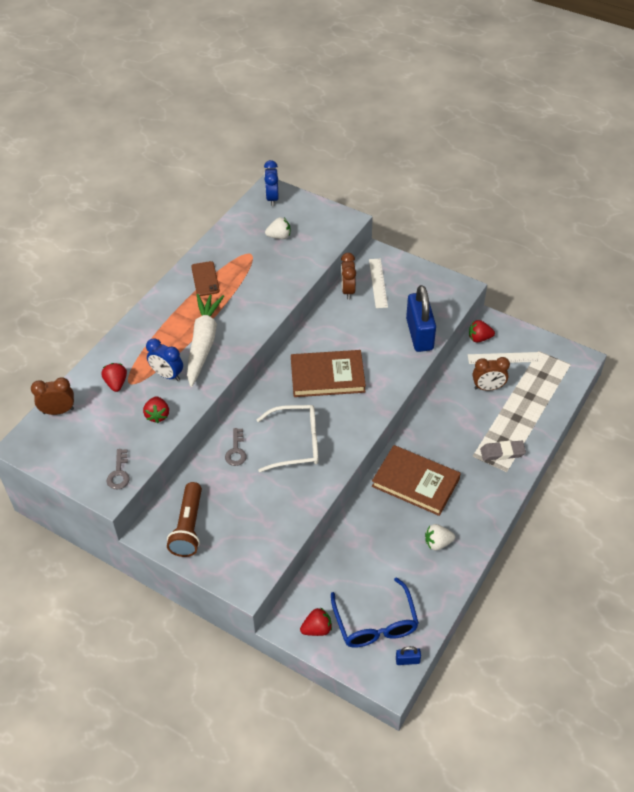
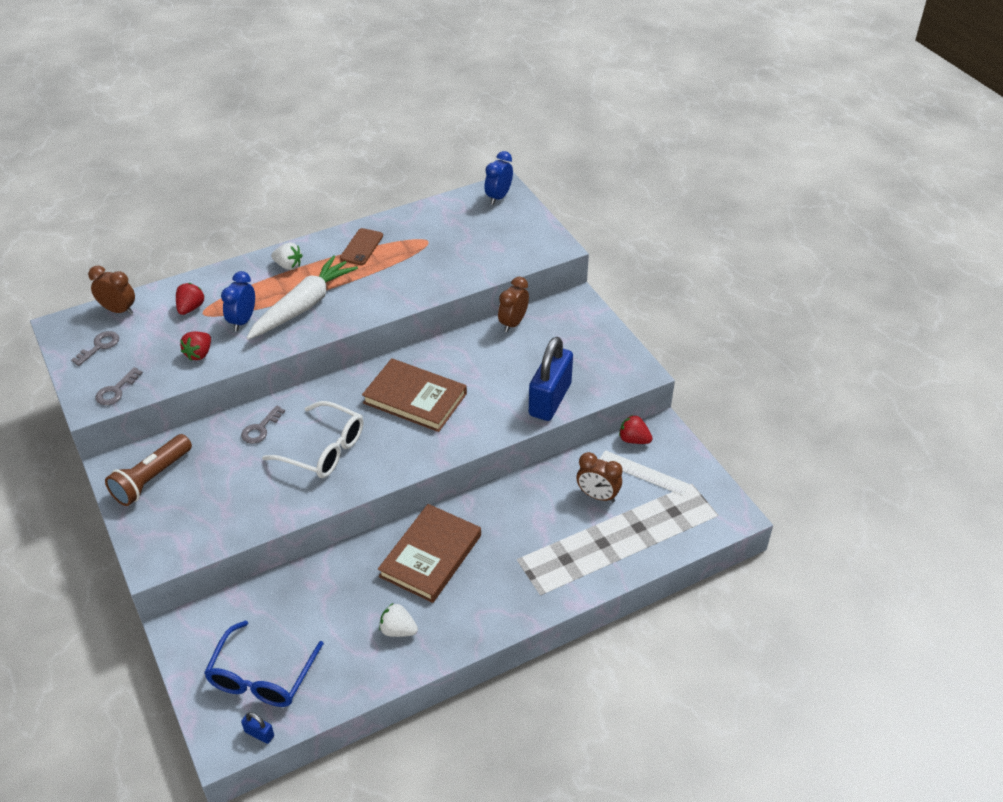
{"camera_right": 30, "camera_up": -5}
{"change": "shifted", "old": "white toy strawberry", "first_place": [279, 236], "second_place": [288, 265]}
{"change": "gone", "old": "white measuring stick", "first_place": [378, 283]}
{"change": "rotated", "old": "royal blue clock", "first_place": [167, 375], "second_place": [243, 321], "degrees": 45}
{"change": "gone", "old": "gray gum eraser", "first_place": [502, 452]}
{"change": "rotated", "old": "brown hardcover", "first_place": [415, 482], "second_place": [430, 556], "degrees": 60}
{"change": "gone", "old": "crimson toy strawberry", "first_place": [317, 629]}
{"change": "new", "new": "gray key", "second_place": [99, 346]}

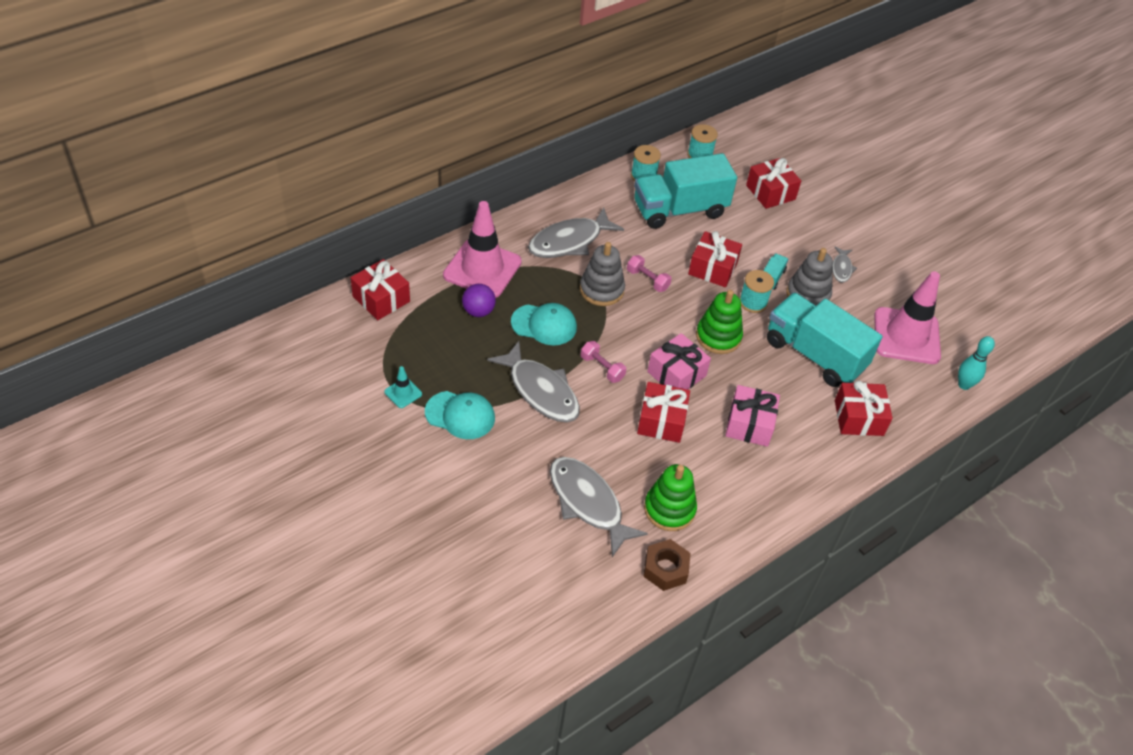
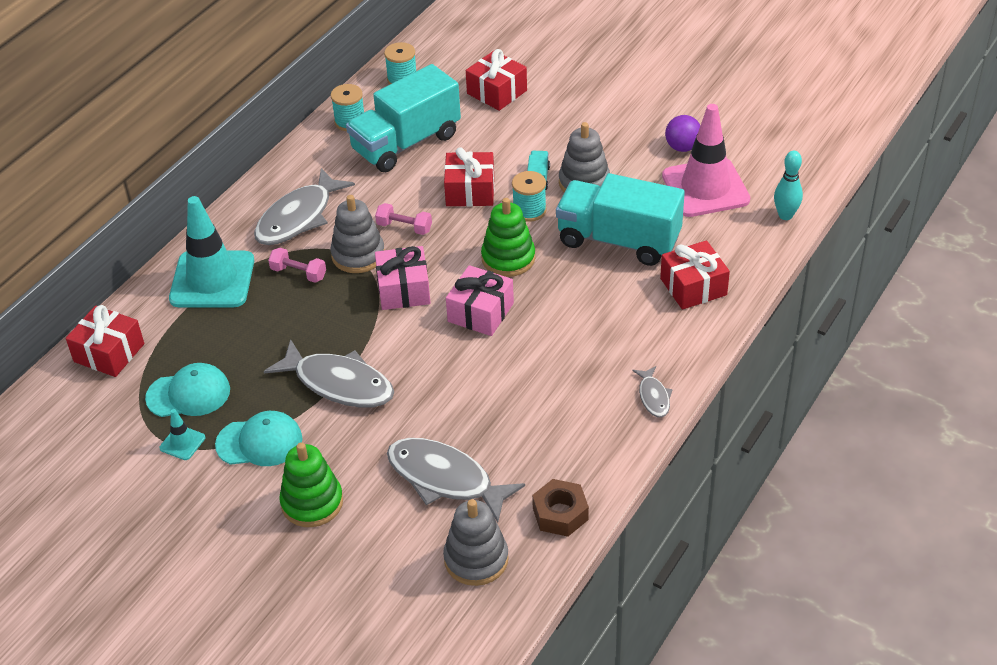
{"camera_right": -15, "camera_up": -5}
{"change": "repainted", "old": "rosy safety cone", "new": "teal safety cone", "first_place": [482, 269], "second_place": [212, 280]}
{"change": "shifted", "old": "gray toy fish", "first_place": [841, 268], "second_place": [653, 397]}
{"change": "shifted", "old": "violet sphere", "first_place": [478, 311], "second_place": [682, 147]}
{"change": "shifted", "old": "teal baseball cap", "first_place": [544, 325], "second_place": [188, 394]}
{"change": "shifted", "old": "rosy dumbbell", "first_place": [602, 368], "second_place": [298, 273]}
{"change": "gone", "old": "crimson gift", "first_place": [661, 421]}
{"change": "shifted", "old": "rosy gift", "first_place": [749, 424], "second_place": [403, 290]}
{"change": "shifted", "old": "leaf-green stacking rings", "first_place": [669, 509], "second_place": [312, 502]}
{"change": "new", "new": "gray stacking rings", "second_place": [476, 559]}

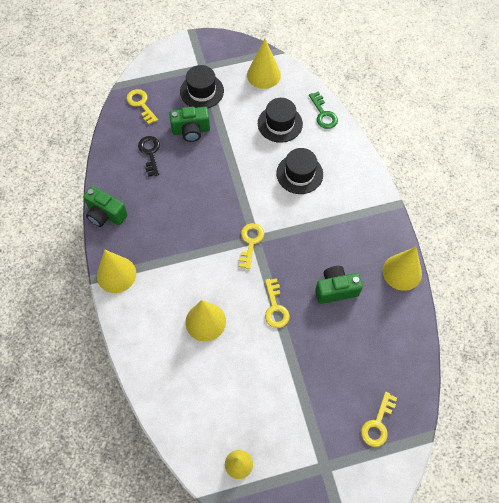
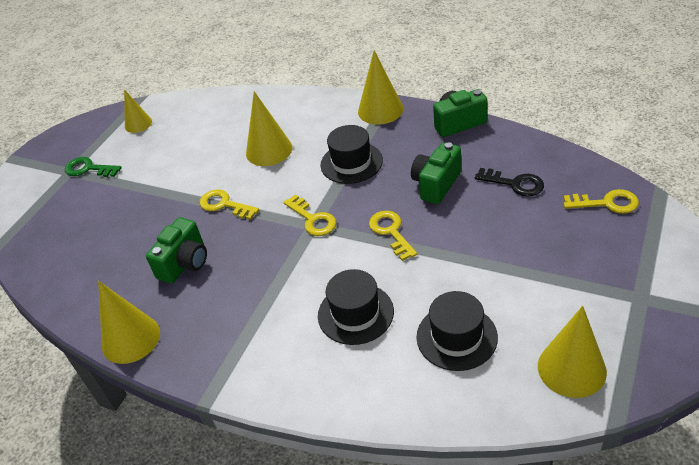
{"camera_right": 135, "camera_up": -20}
{"change": "shifted", "old": "ebony top hat", "first_place": [202, 91], "second_place": [351, 163]}
{"change": "shifted", "old": "leaf-green key", "first_place": [323, 114], "second_place": [88, 169]}
{"change": "shifted", "old": "leaf-green camera", "first_place": [191, 131], "second_place": [436, 184]}
{"change": "shifted", "old": "golden key", "first_place": [378, 424], "second_place": [391, 232]}

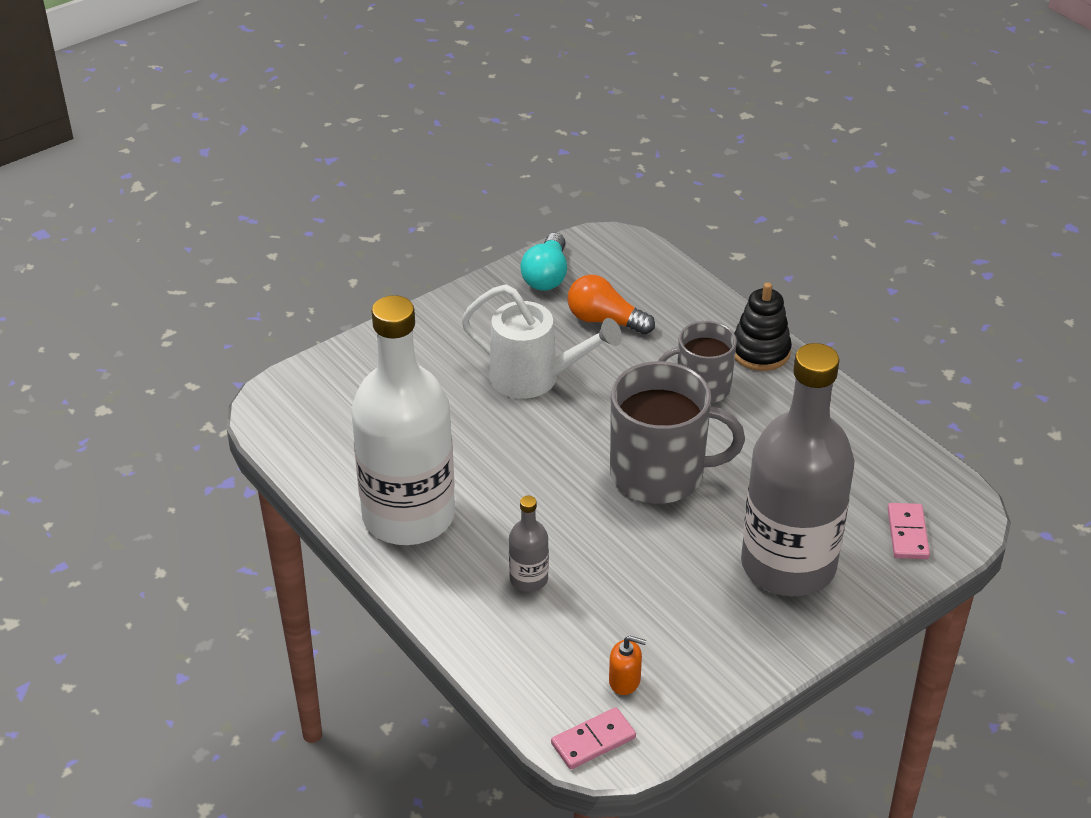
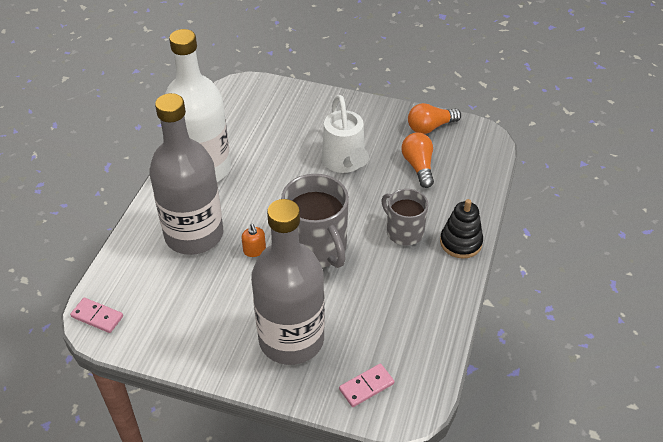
{"camera_right": 55, "camera_up": 5}
{"change": "repainted", "old": "teal lightbulb", "new": "orange-coloured lightbulb", "first_place": [546, 276], "second_place": [430, 127]}
{"change": "scaled", "old": "gray bottle", "first_place": [529, 579], "second_place": [194, 234], "factor": 2.49}
{"change": "shifted", "old": "orange-coloured soap dispenser", "first_place": [625, 681], "second_place": [254, 250]}

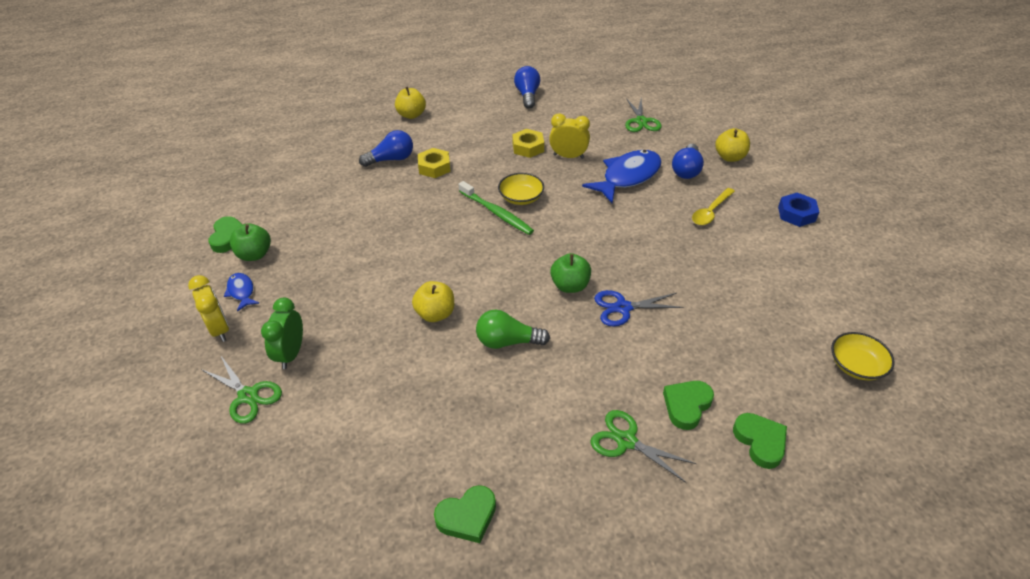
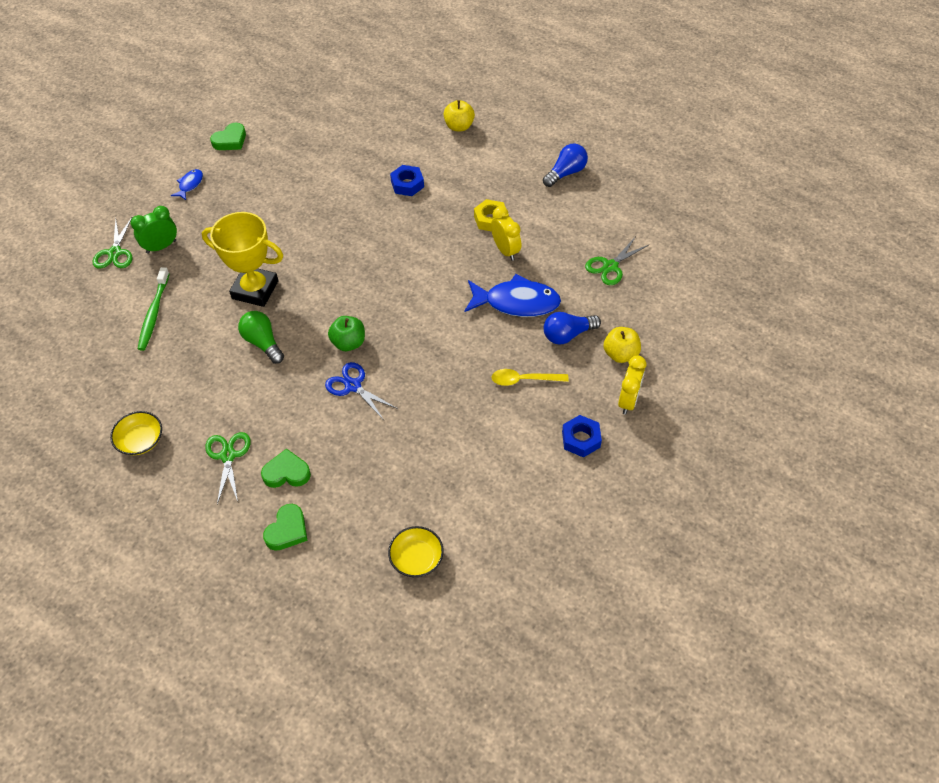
{"camera_right": 50, "camera_up": 10}
{"change": "gone", "old": "royal blue lightbulb", "first_place": [391, 159]}
{"change": "repainted", "old": "golden hexagon nut", "new": "royal blue hexagon nut", "first_place": [434, 167], "second_place": [407, 184]}
{"change": "shifted", "old": "golden serving bowl", "first_place": [521, 198], "second_place": [140, 440]}
{"change": "shifted", "old": "leaf-green dental brush", "first_place": [496, 213], "second_place": [154, 313]}
{"change": "gone", "old": "leaf-green apple fruit", "first_place": [255, 254]}
{"change": "shifted", "old": "golden clock", "first_place": [220, 329], "second_place": [628, 401]}
{"change": "swapped", "old": "golden apple fruit", "new": "golden award cup", "first_place": [435, 314], "second_place": [255, 290]}
{"change": "gone", "old": "leaf-green heart", "first_place": [467, 517]}

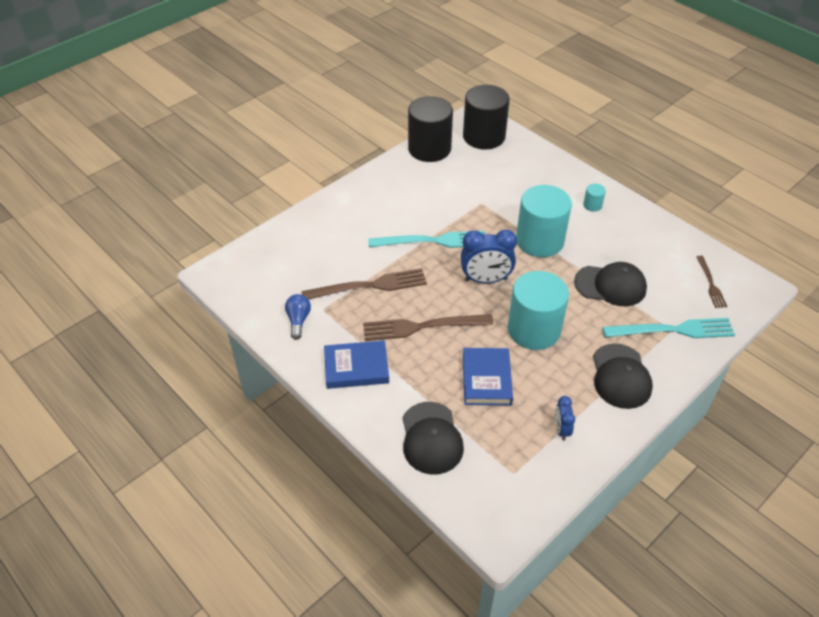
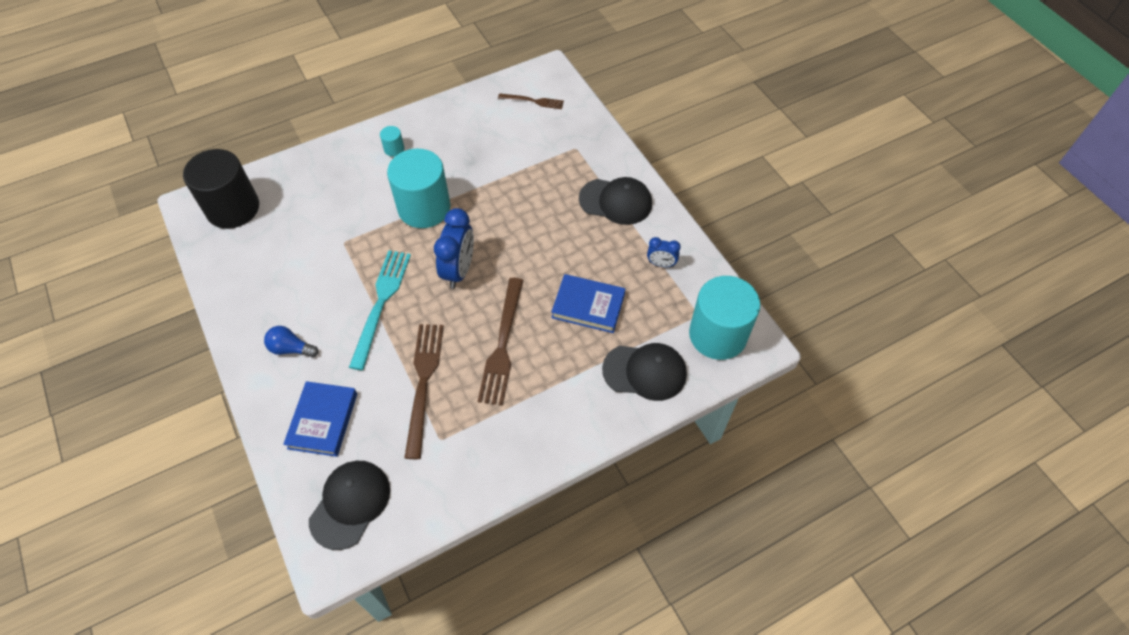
{"camera_right": -75, "camera_up": 10}
{"change": "gone", "old": "ebony cylinder", "first_place": [429, 149]}
{"change": "shifted", "old": "ebony baseball cap", "first_place": [610, 285], "second_place": [350, 504]}
{"change": "shifted", "old": "teal cylinder", "first_place": [533, 330], "second_place": [717, 335]}
{"change": "shifted", "old": "royal blue lightbulb", "first_place": [298, 320], "second_place": [291, 348]}
{"change": "gone", "old": "teal fork", "first_place": [673, 330]}
{"change": "shifted", "old": "royal blue hardcover", "first_place": [356, 367], "second_place": [323, 421]}

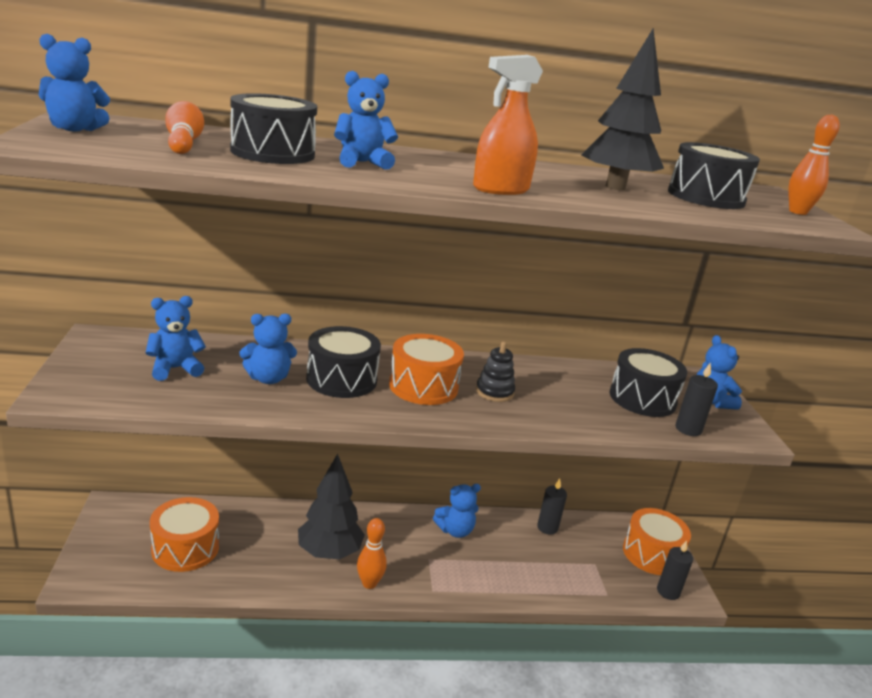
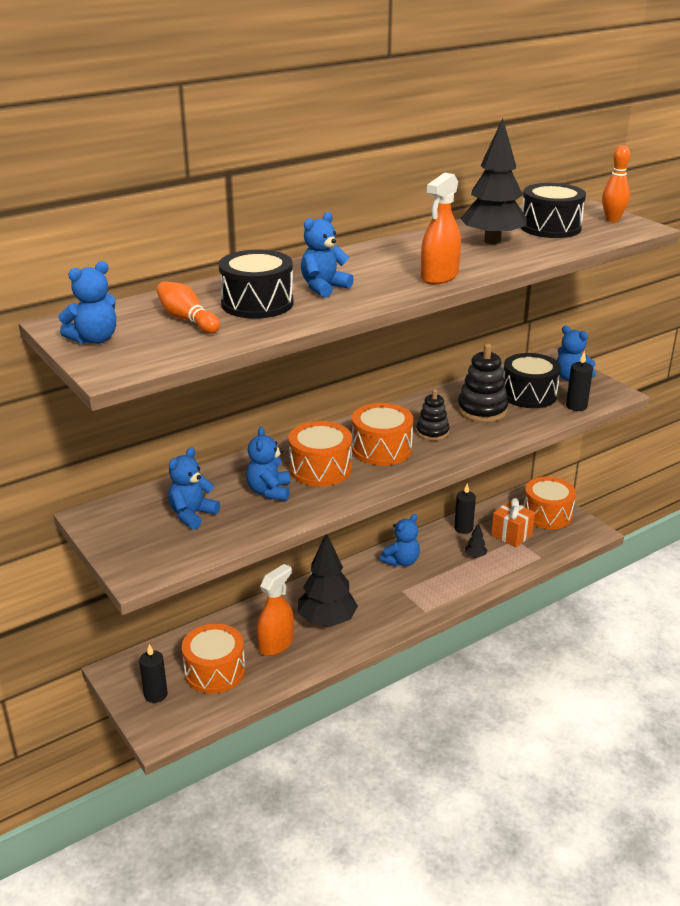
{"camera_right": -25, "camera_up": 5}
{"change": "rotated", "old": "royal blue teddy bear", "first_place": [268, 378], "second_place": [269, 491], "degrees": 135}
{"change": "repainted", "old": "ebony drum", "new": "orange-coloured drum", "first_place": [341, 379], "second_place": [320, 469]}
{"change": "gone", "old": "orange-coloured bowling pin", "first_place": [369, 583]}
{"change": "shifted", "old": "ebony wax candle", "first_place": [668, 592], "second_place": [155, 694]}
{"change": "new", "new": "ebony stacking rings", "second_place": [482, 410]}
{"change": "new", "new": "orange-coloured gift", "second_place": [511, 535]}
{"change": "new", "new": "ebony toy tree", "second_place": [475, 556]}
{"change": "new", "new": "orange-coloured spray bottle", "second_place": [276, 644]}

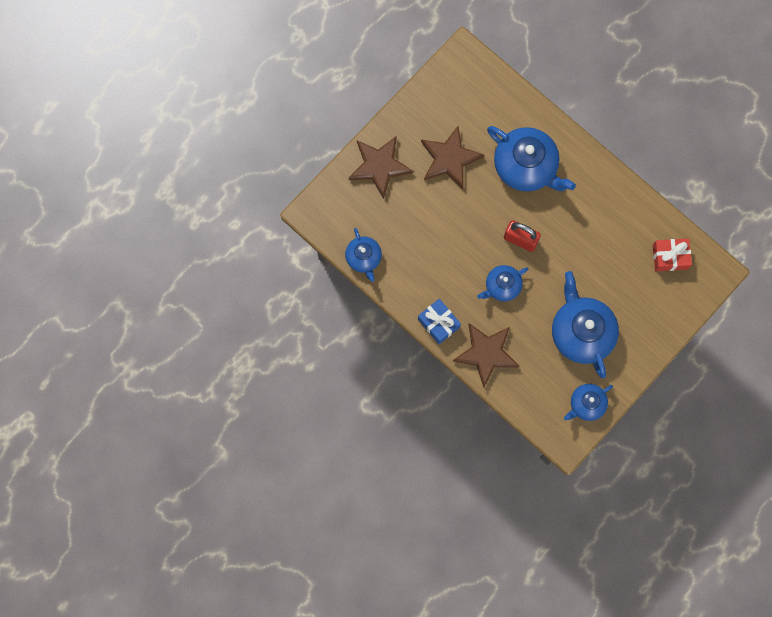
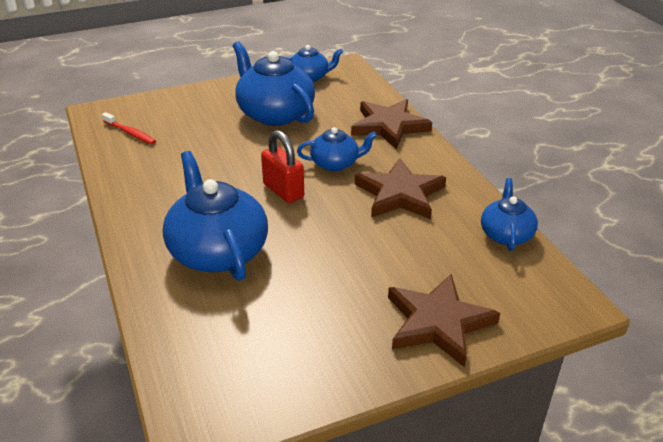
{"camera_right": -155, "camera_up": -40}
{"change": "shifted", "old": "brown star", "first_place": [449, 159], "second_place": [399, 194]}
{"change": "swapped", "old": "crimson gift", "new": "crimson dental brush", "first_place": [670, 257], "second_place": [130, 133]}
{"change": "rotated", "old": "royal blue china teapot", "first_place": [581, 332], "second_place": [275, 114], "degrees": 135}
{"change": "gone", "old": "royal blue gift", "first_place": [438, 323]}

